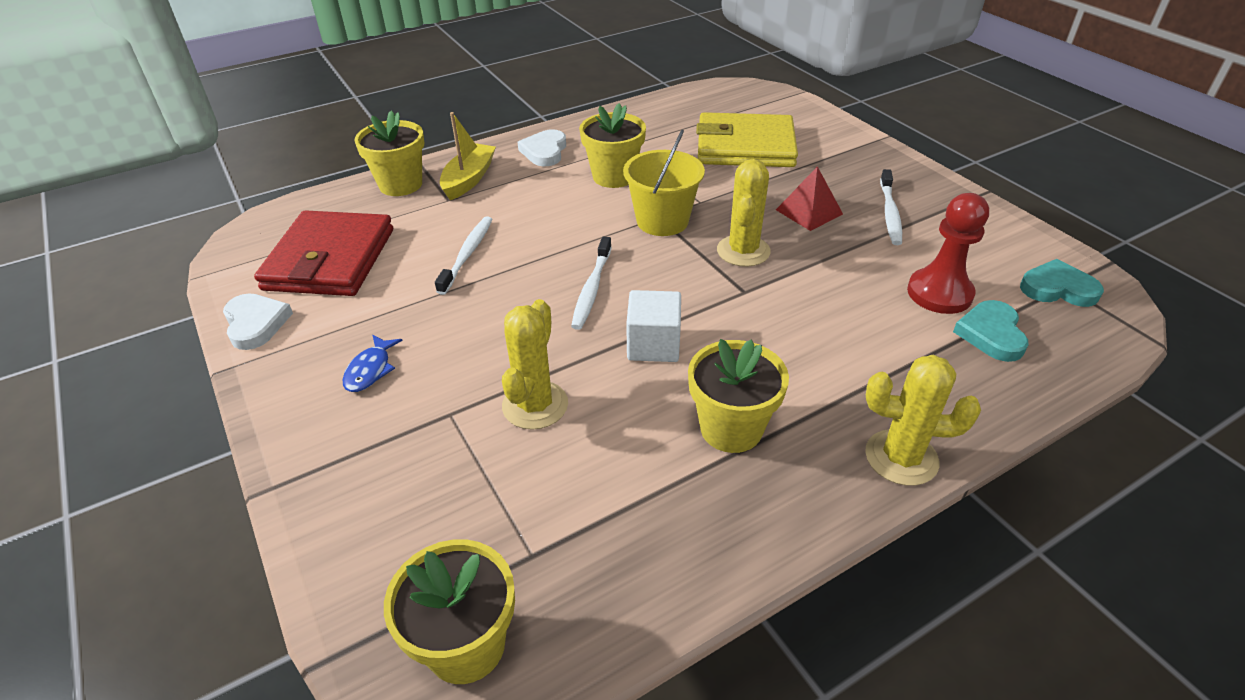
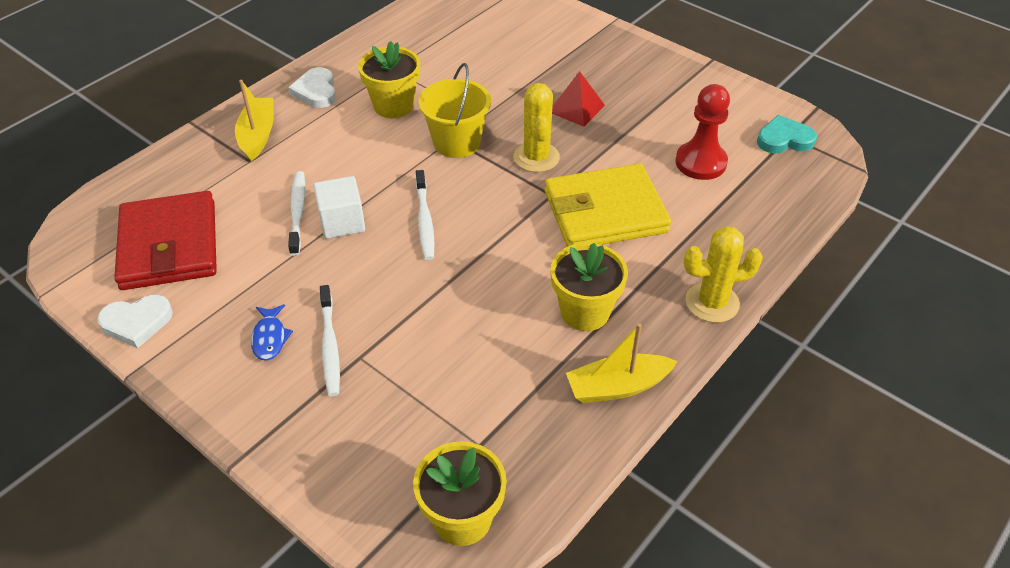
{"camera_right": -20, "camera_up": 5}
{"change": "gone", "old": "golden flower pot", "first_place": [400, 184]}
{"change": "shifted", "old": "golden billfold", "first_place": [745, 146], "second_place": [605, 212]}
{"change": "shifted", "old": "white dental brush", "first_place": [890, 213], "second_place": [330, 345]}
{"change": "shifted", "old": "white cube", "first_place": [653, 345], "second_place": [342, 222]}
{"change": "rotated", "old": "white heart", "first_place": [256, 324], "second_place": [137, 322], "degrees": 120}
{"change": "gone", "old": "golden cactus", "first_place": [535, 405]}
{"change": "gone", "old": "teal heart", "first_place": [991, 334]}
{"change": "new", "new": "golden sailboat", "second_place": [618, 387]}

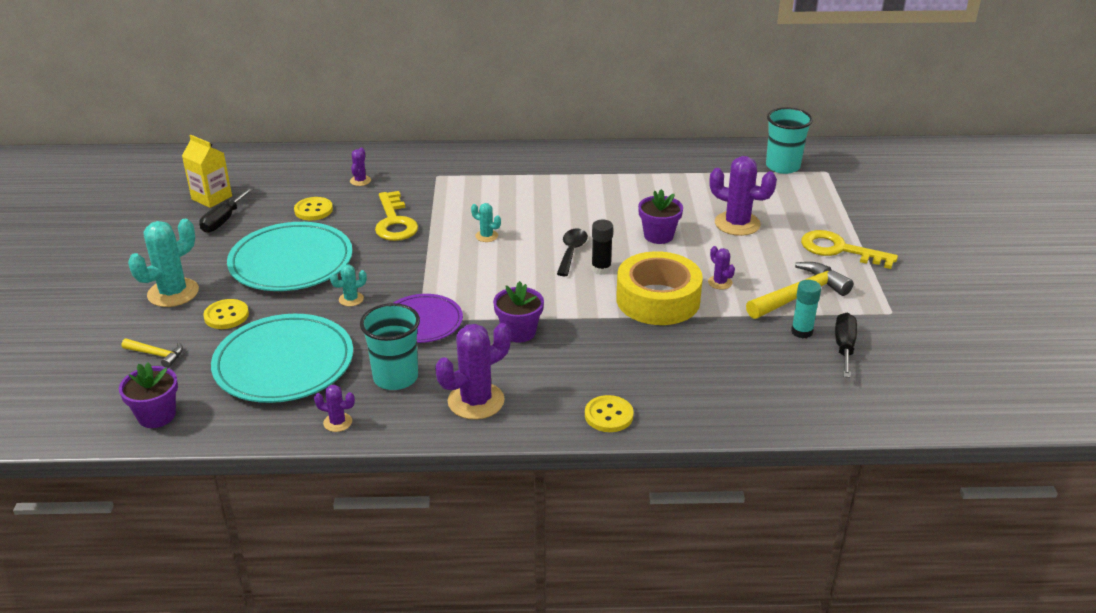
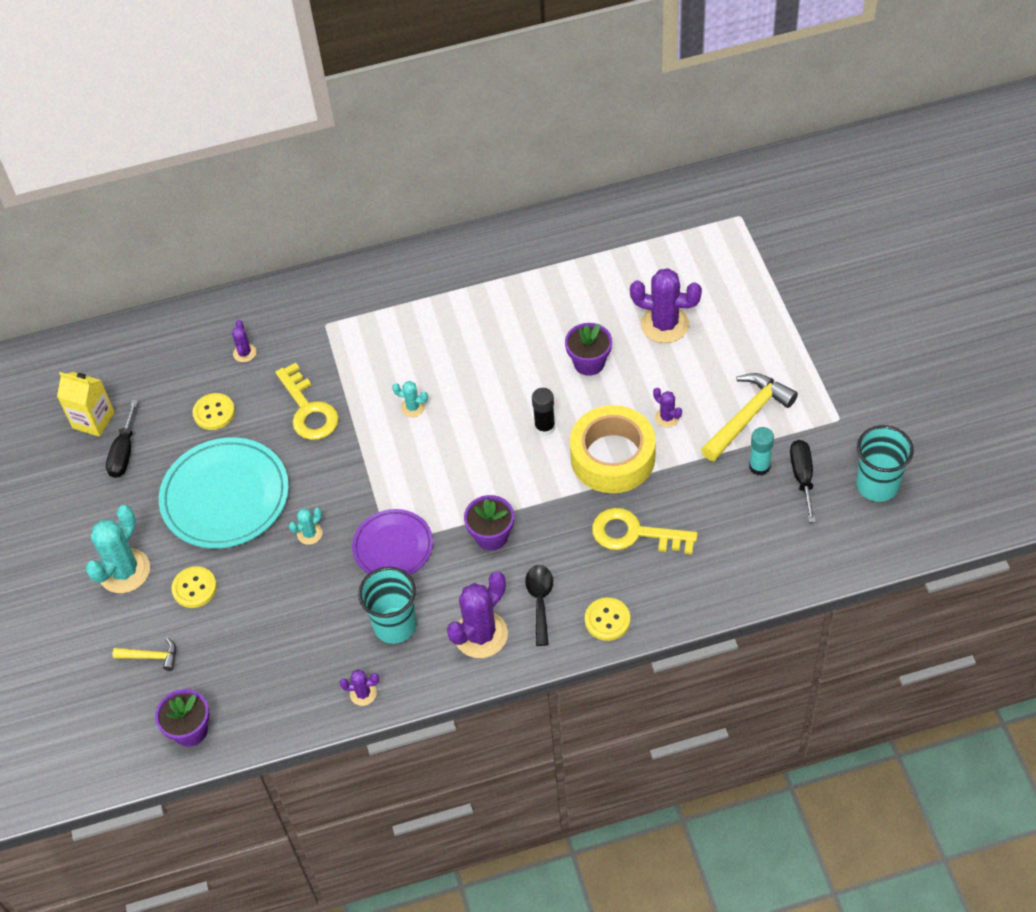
{"camera_right": -10, "camera_up": 20}
{"change": "shifted", "old": "teal cup", "first_place": [782, 166], "second_place": [877, 485]}
{"change": "shifted", "old": "ebony tablespoon", "first_place": [571, 252], "second_place": [540, 601]}
{"change": "shifted", "old": "golden key", "first_place": [839, 250], "second_place": [634, 533]}
{"change": "gone", "old": "teal flat dish", "first_place": [284, 363]}

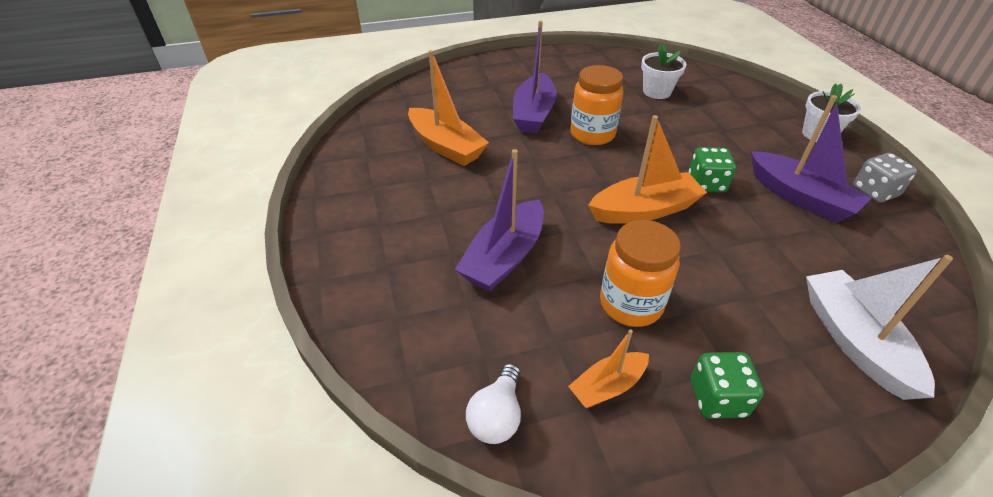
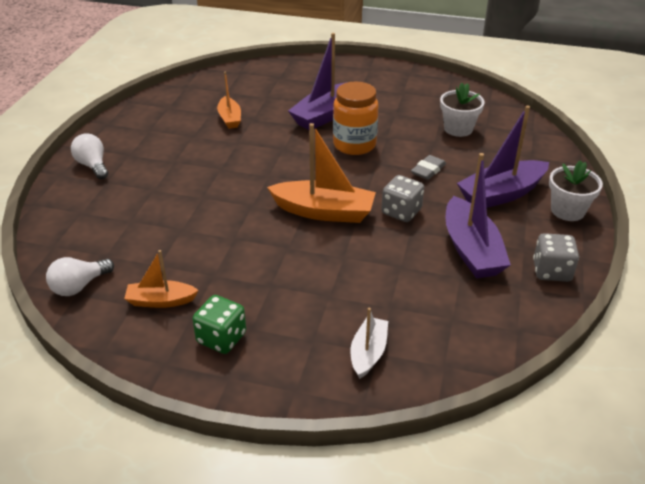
{"camera_right": 30, "camera_up": -5}
{"change": "scaled", "old": "orange-coloured sailboat", "first_place": [446, 146], "second_place": [230, 118], "factor": 0.58}
{"change": "repainted", "old": "leaf-green die", "new": "gray die", "first_place": [706, 184], "second_place": [401, 212]}
{"change": "shifted", "old": "violet sailboat", "first_place": [504, 257], "second_place": [501, 194]}
{"change": "gone", "old": "orange-coloured preserve jar", "first_place": [631, 304]}
{"change": "scaled", "old": "white sailboat", "first_place": [854, 341], "second_place": [368, 353], "factor": 0.58}
{"change": "new", "new": "white lightbulb", "second_place": [93, 166]}
{"change": "new", "new": "gray gum eraser", "second_place": [428, 170]}

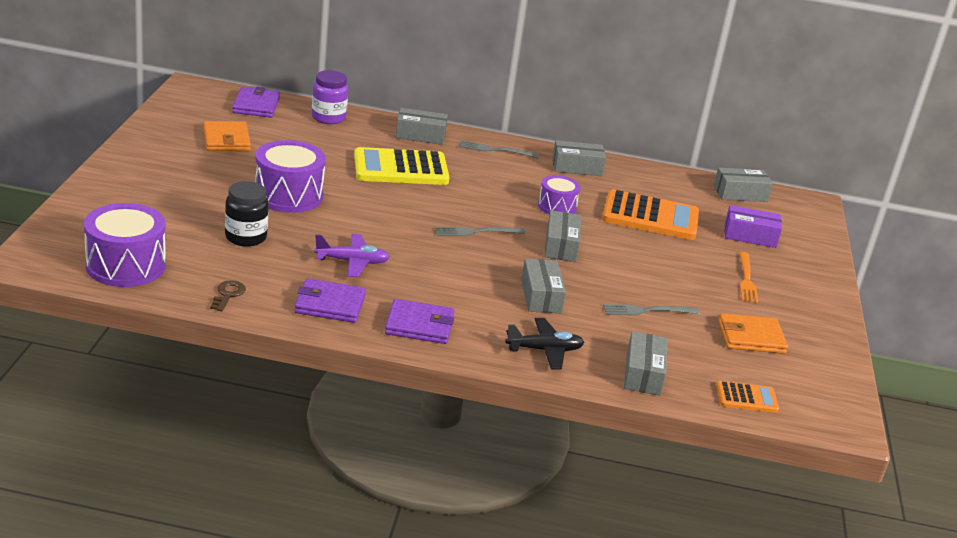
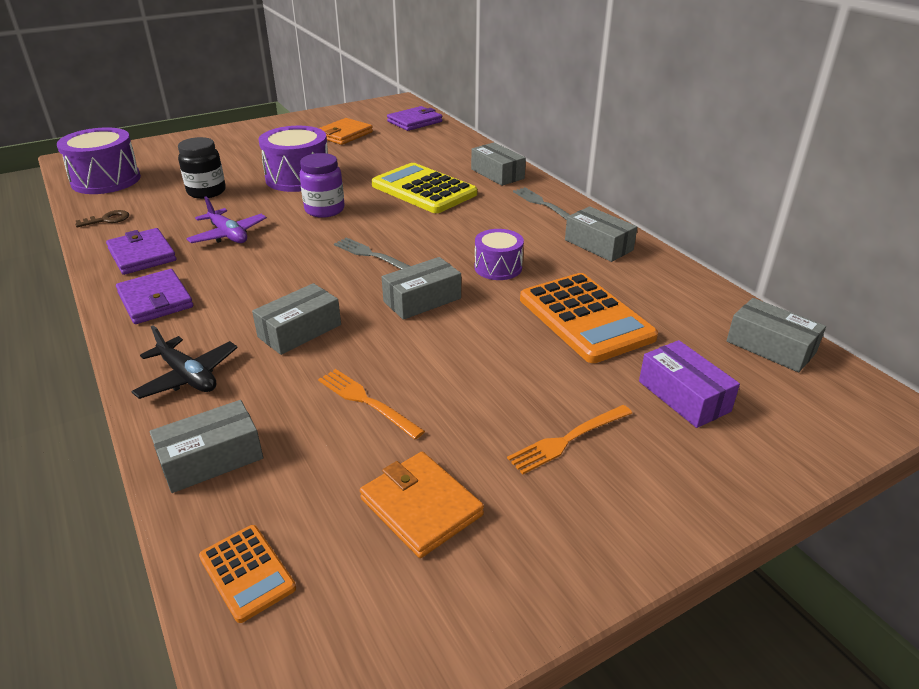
{"camera_right": 55, "camera_up": 5}
{"change": "shifted", "old": "violet preserve jar", "first_place": [328, 118], "second_place": [324, 210]}
{"change": "repainted", "old": "gray fork", "new": "orange-coloured fork", "first_place": [647, 311], "second_place": [366, 401]}

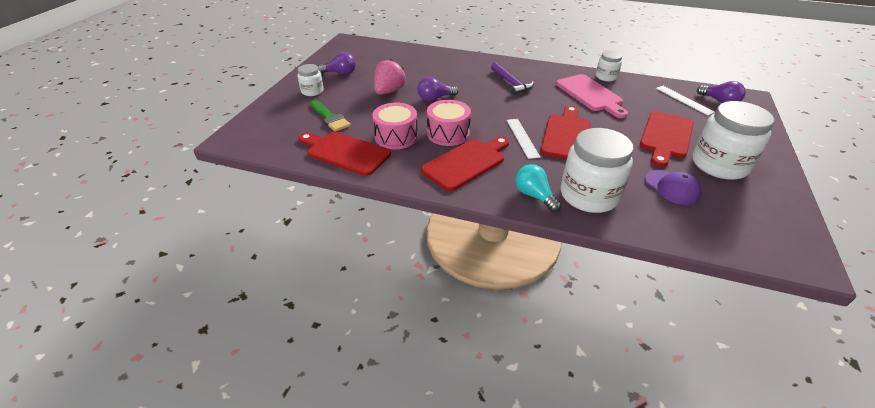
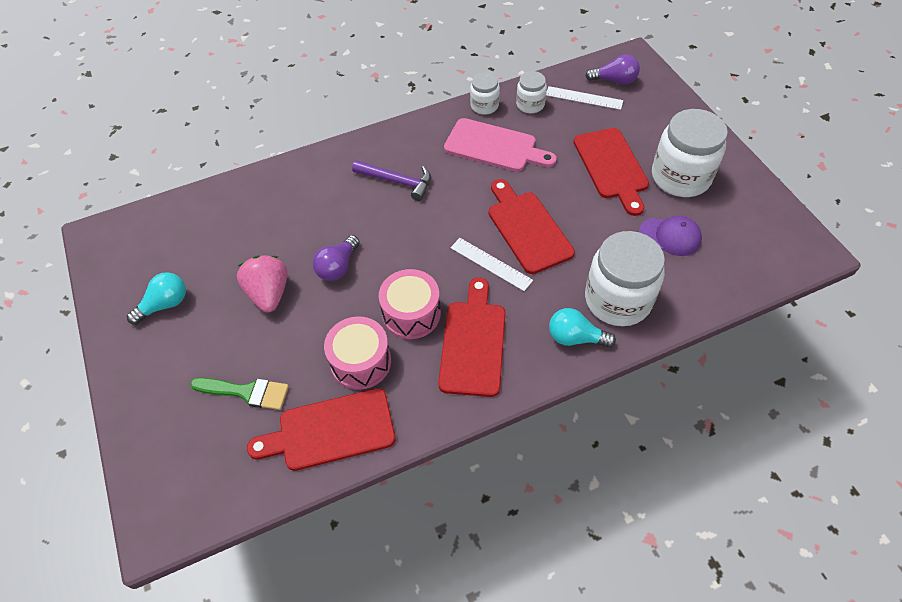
{"camera_right": -40, "camera_up": 15}
{"change": "repainted", "old": "violet lightbulb", "new": "teal lightbulb", "first_place": [340, 73], "second_place": [165, 305]}
{"change": "shifted", "old": "white preserve jar", "first_place": [312, 91], "second_place": [530, 104]}

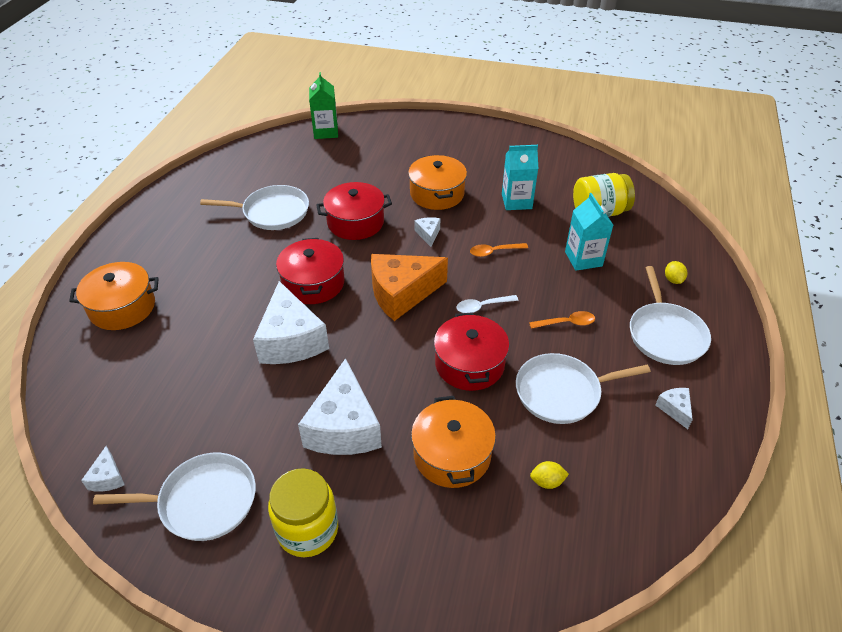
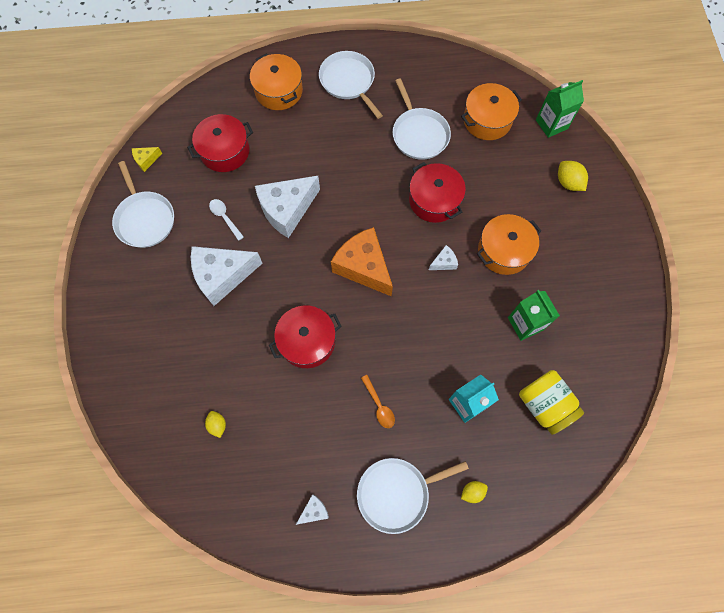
{"camera_right": 70, "camera_up": 25}
{"change": "repainted", "old": "teal carton", "new": "leaf-green carton", "first_place": [516, 201], "second_place": [525, 323]}
{"change": "shifted", "old": "crimson pot", "first_place": [313, 283], "second_place": [225, 151]}
{"change": "gone", "old": "orange-coloured tablespoon", "first_place": [494, 252]}
{"change": "shifted", "old": "white tablespoon", "first_place": [482, 306], "second_place": [225, 217]}
{"change": "shifted", "old": "white pan", "first_place": [562, 392], "second_place": [349, 82]}
{"change": "shifted", "old": "orange-coloured pot", "first_place": [452, 454], "second_place": [487, 120]}
{"change": "repainted", "old": "white piece of cheese", "new": "golden piece of cheese", "first_place": [108, 477], "second_place": [146, 160]}
{"change": "gone", "old": "golden preserve jar", "first_place": [307, 529]}
{"change": "new", "new": "golden citrus fruit", "second_place": [568, 183]}

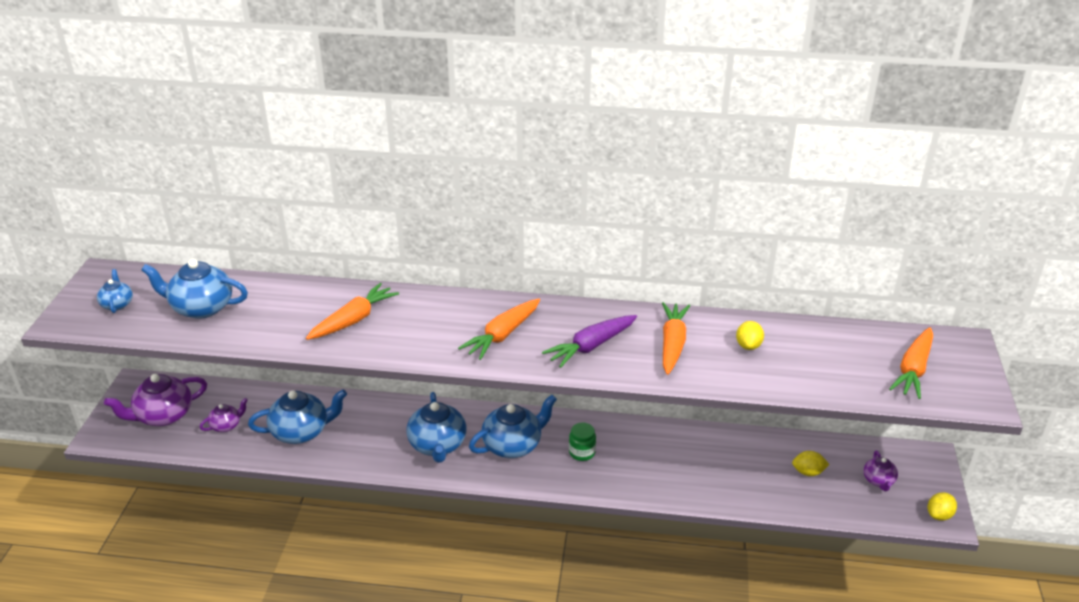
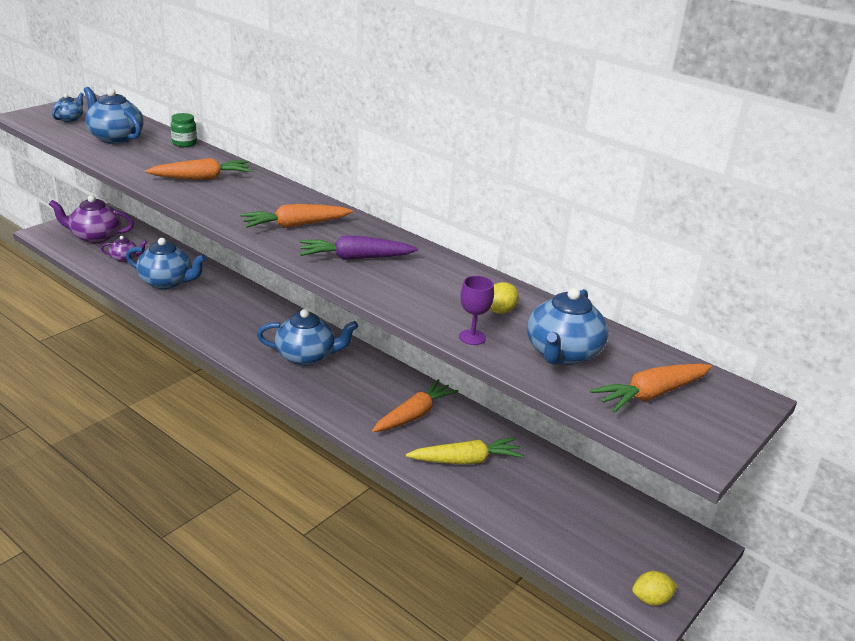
{"camera_right": 30, "camera_up": -5}
{"change": "shifted", "old": "orange-coloured carrot", "first_place": [672, 344], "second_place": [414, 415]}
{"change": "shifted", "old": "royal blue china teapot", "first_place": [437, 445], "second_place": [562, 354]}
{"change": "shifted", "old": "leaf-green preserve jar", "first_place": [582, 452], "second_place": [184, 143]}
{"change": "gone", "old": "golden citrus fruit", "first_place": [808, 472]}
{"change": "gone", "old": "violet china teapot", "first_place": [878, 481]}
{"change": "new", "new": "violet wine glass", "second_place": [472, 337]}
{"change": "new", "new": "golden carrot", "second_place": [465, 460]}

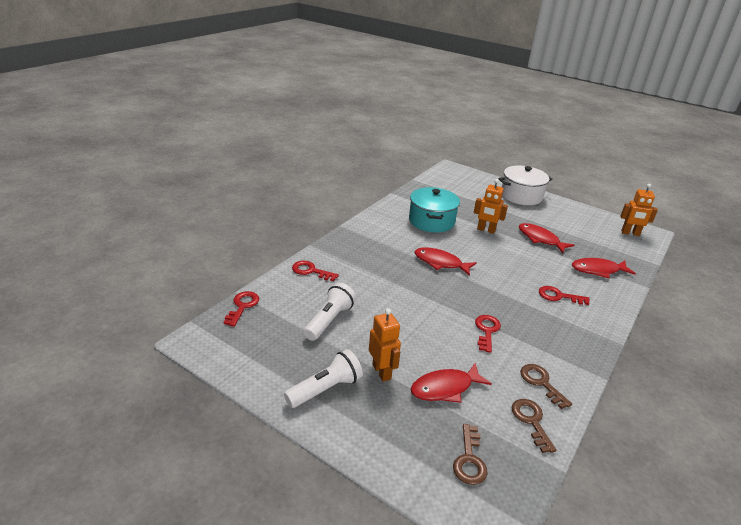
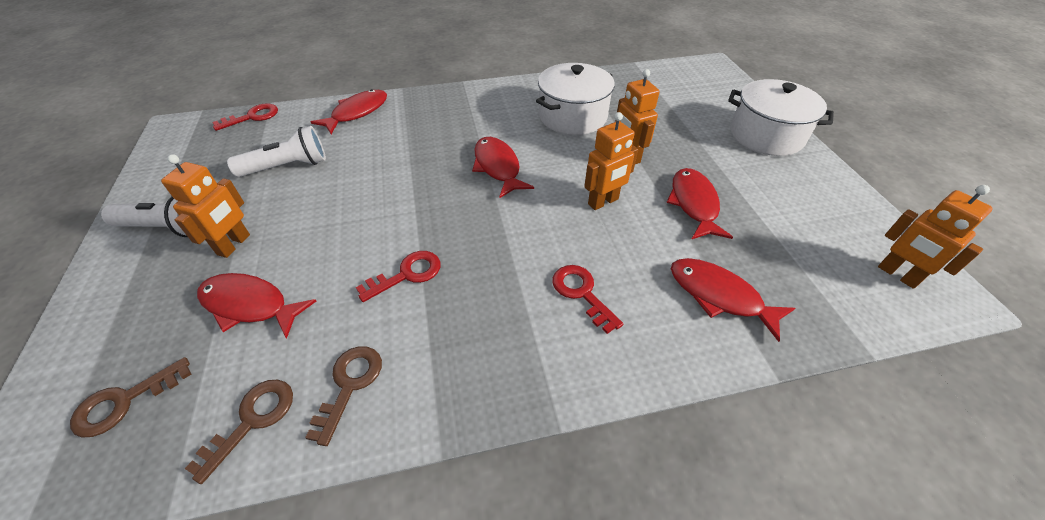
{"camera_right": 45, "camera_up": 15}
{"change": "repainted", "old": "teal pot", "new": "white pot", "first_place": [431, 221], "second_place": [572, 116]}
{"change": "swapped", "old": "crimson key", "new": "crimson toy fish", "first_place": [310, 271], "second_place": [357, 112]}
{"change": "new", "new": "orange-coloured robot figure", "second_place": [603, 202]}

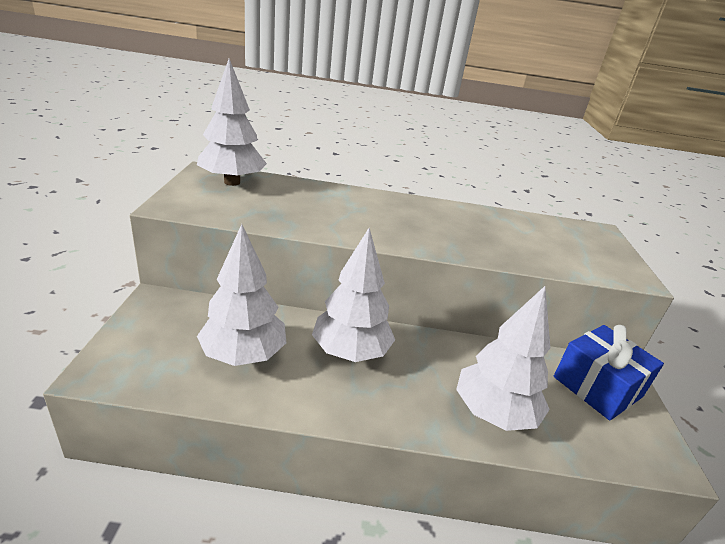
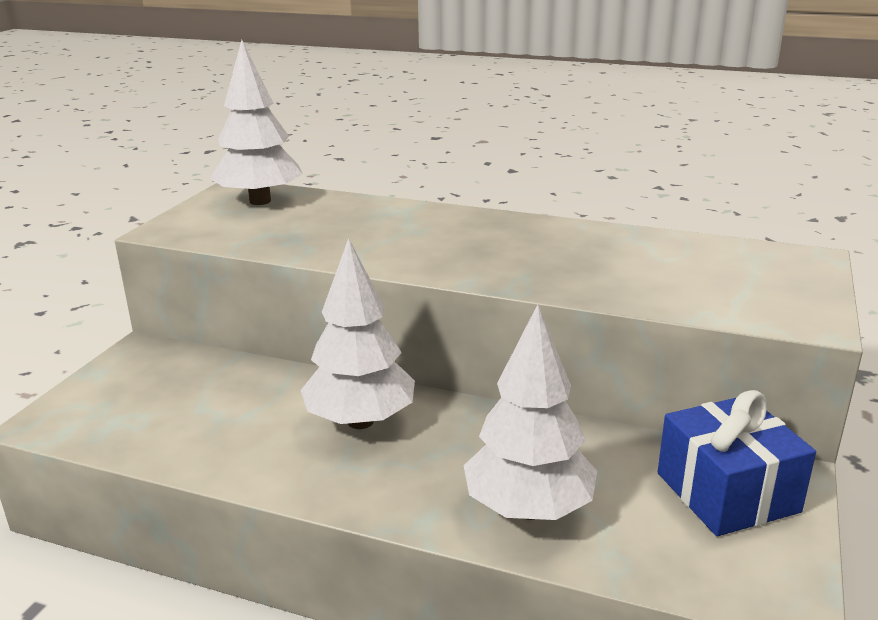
{"camera_right": 20, "camera_up": -5}
{"change": "gone", "old": "white toy tree", "first_place": [243, 355]}

